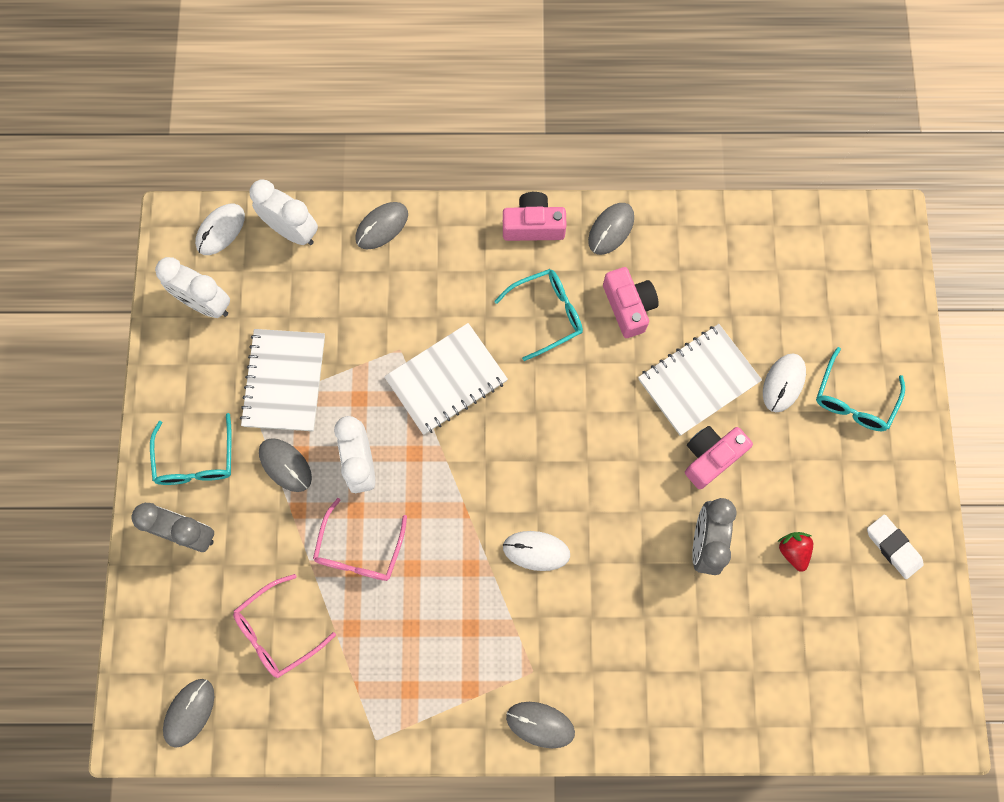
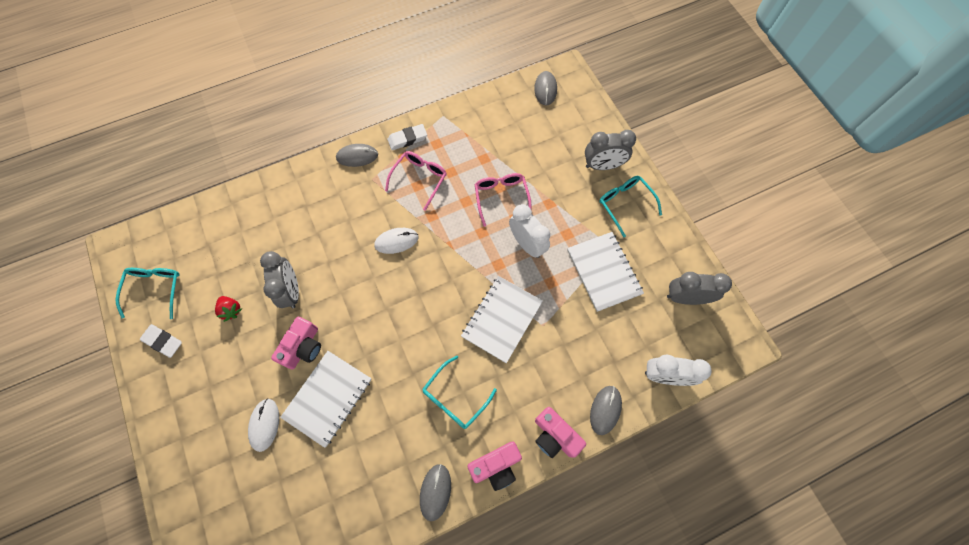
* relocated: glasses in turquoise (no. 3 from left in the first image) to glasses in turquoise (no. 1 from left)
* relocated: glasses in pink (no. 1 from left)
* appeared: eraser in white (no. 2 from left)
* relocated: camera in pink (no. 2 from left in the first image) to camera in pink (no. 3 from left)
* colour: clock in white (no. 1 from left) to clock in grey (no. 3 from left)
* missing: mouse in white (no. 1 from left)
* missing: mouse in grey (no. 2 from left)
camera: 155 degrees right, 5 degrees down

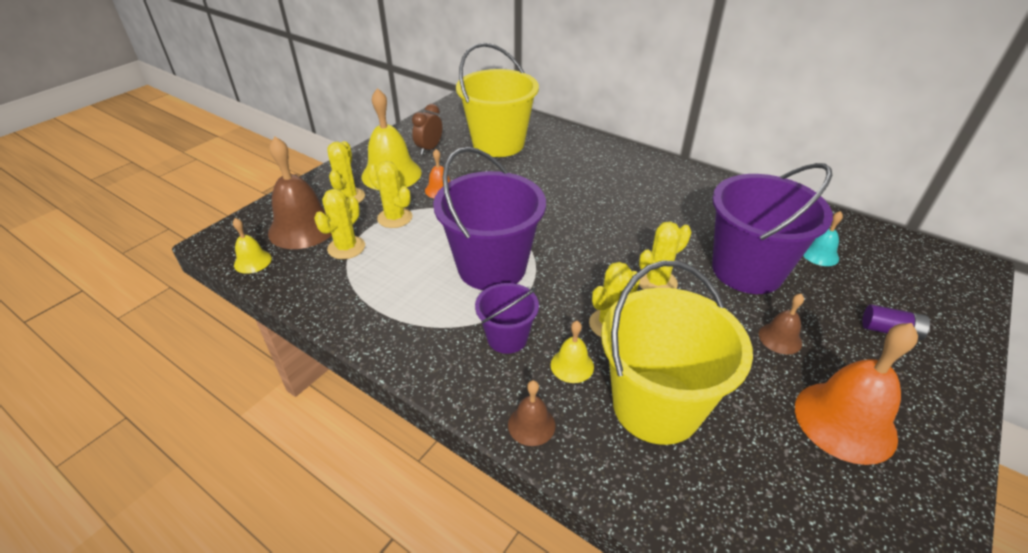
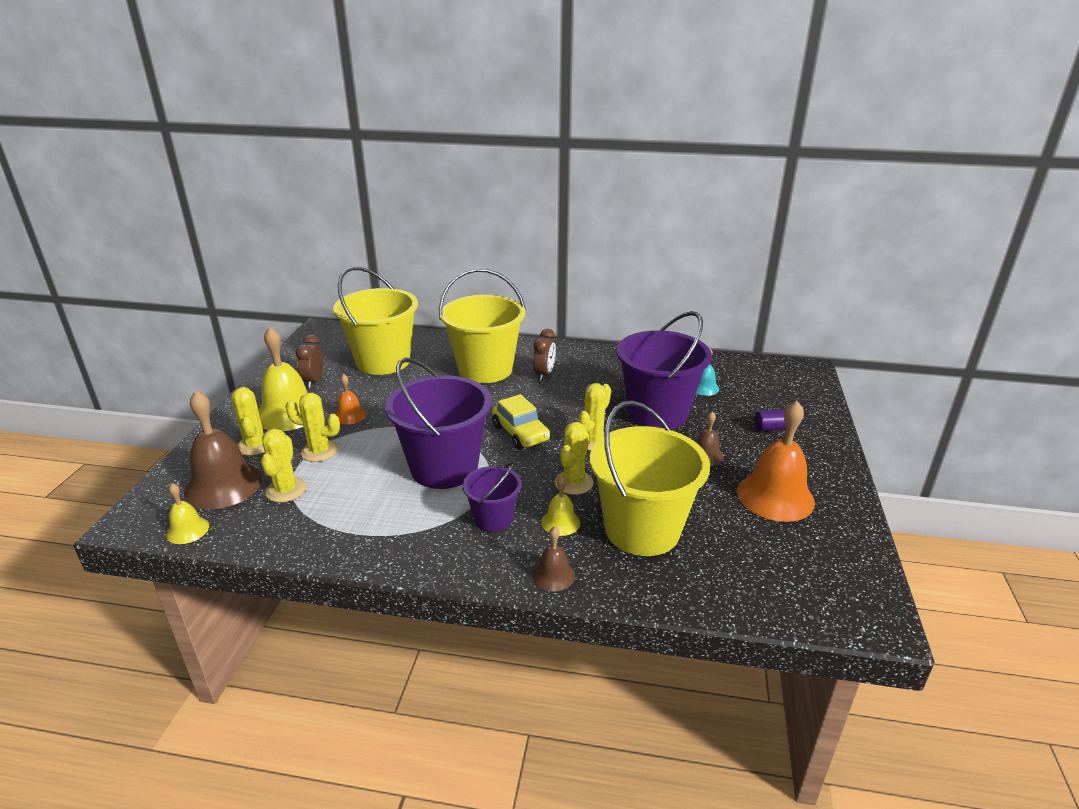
* appeared: bucket in yellow (no. 2 from left)
* appeared: car in yellow
* appeared: clock in brown (no. 2 from left)
camera: 25 degrees left, 10 degrees down

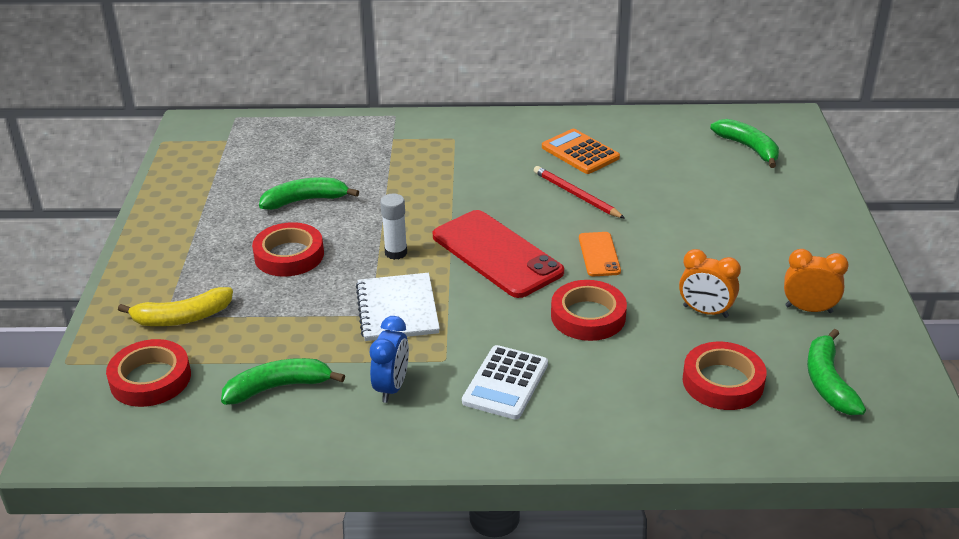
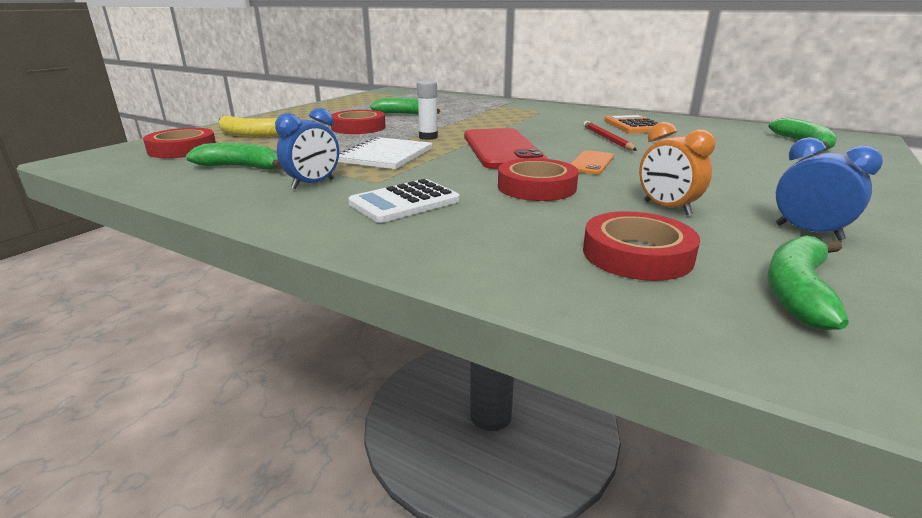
* colour: clock in orange (no. 2 from left) to clock in blue (no. 2 from left)
camera: 30 degrees right, 10 degrees down

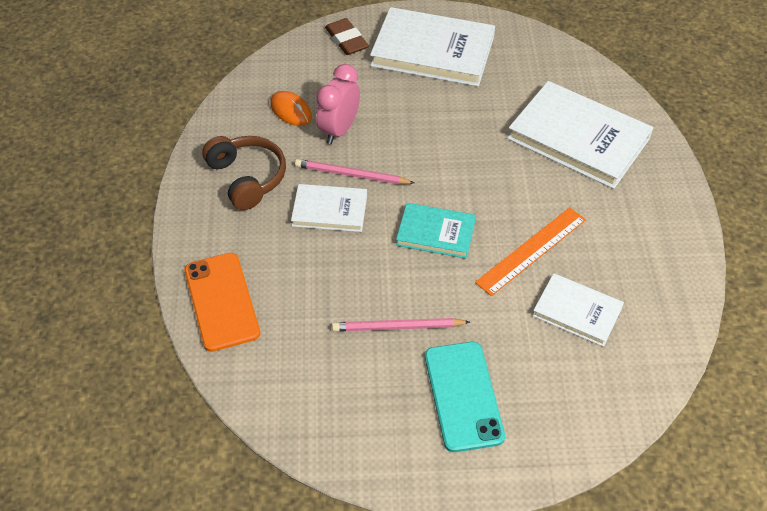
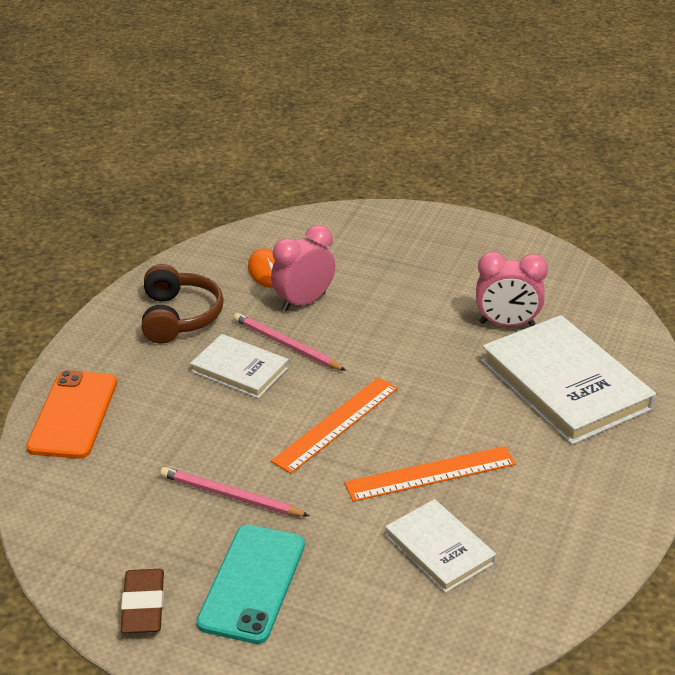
* relocated: eraser in brown
* exchanged: book in turquoise to ruler in orange (no. 1 from left)
* appeared: clock in pink (no. 2 from left)
* missing: book in white (no. 2 from left)
camera: 25 degrees right, 15 degrees down

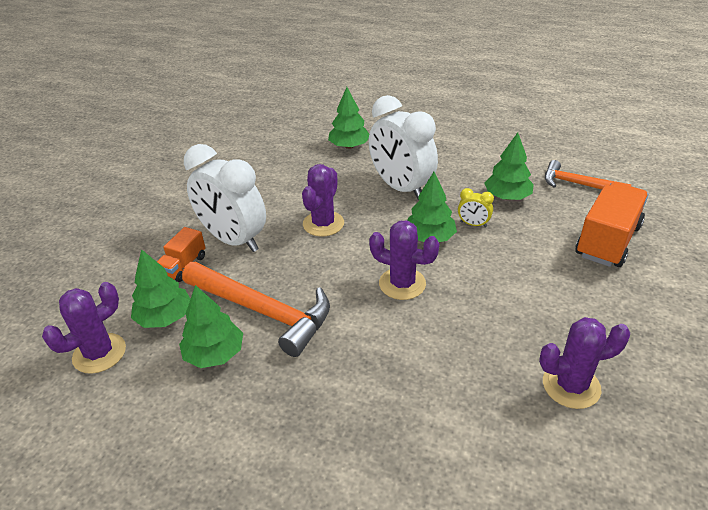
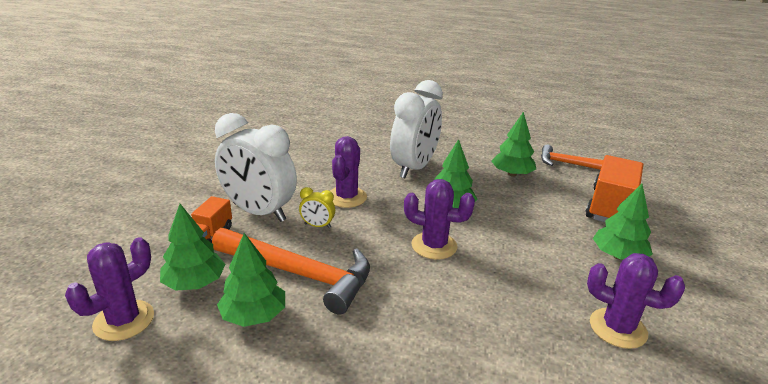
* relocated: clock in yellow
* spun: clock in white (no. 2 from left) 105 degrees counterclockwise
* spun: cactus in purple (no. 4 from left) 45 degrees clockwise
* relocated: tree in green (no. 3 from left in the first image) to tree in green (no. 5 from left)
camera: 10 degrees left, 10 degrees down

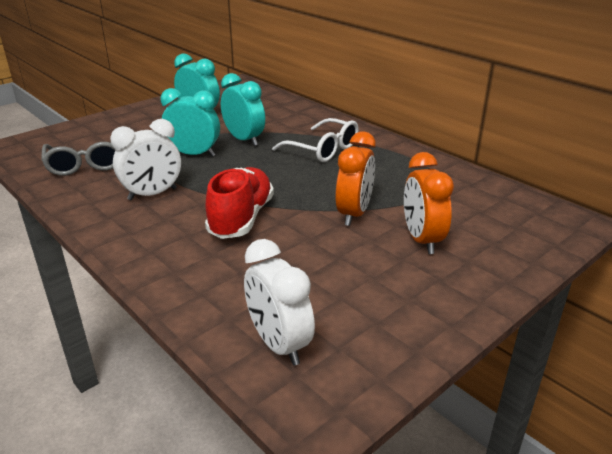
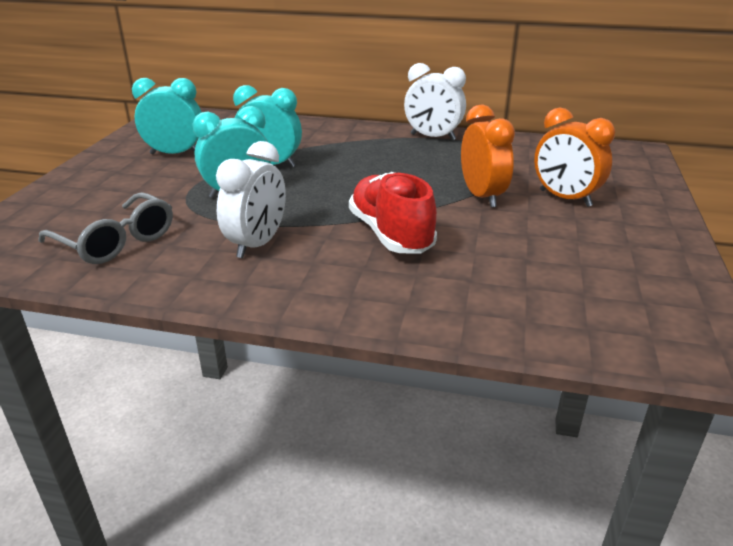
* relocated: clock in white (no. 2 from left)
* missing: glasses in white
camera: 35 degrees left, 0 degrees up

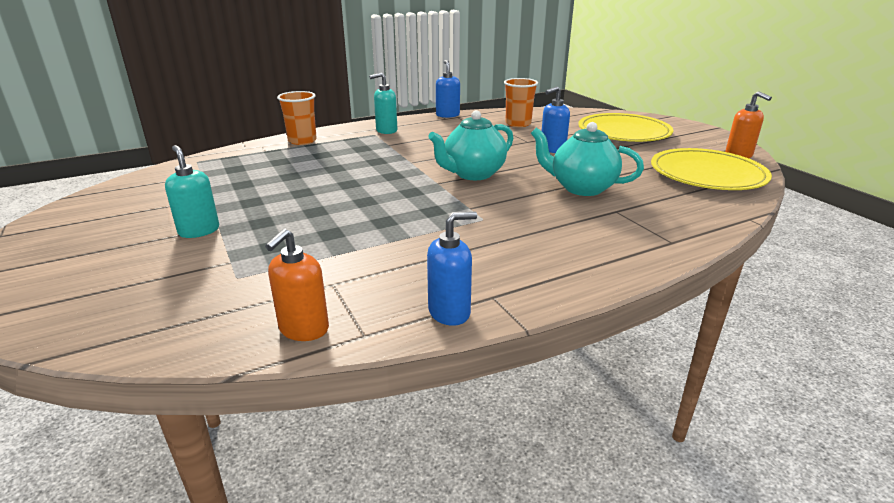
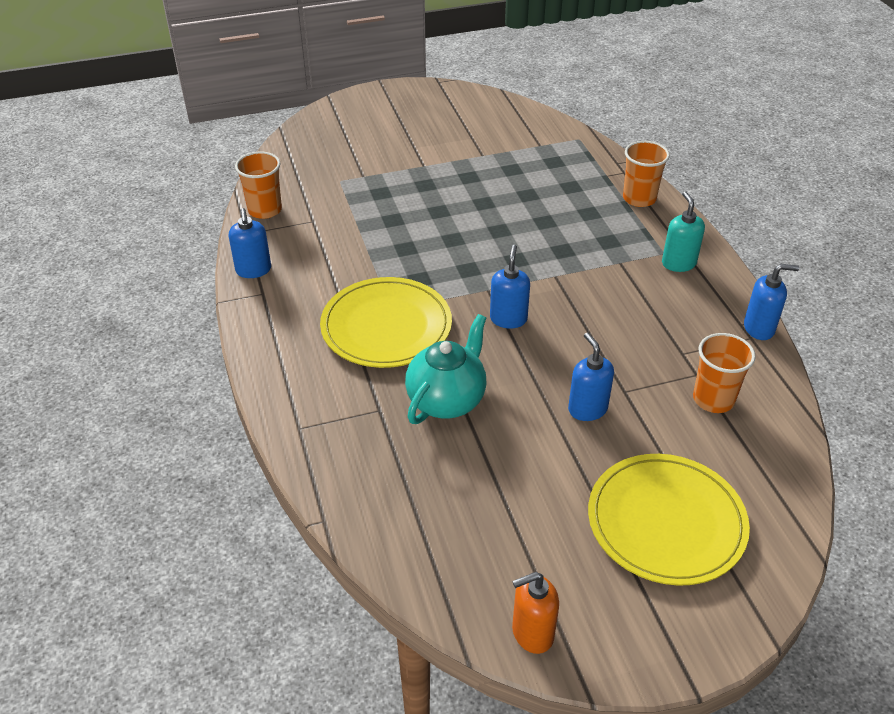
* exchanged: soap dispenser in orange (no. 1 from left) to cup in orange (no. 1 from left)
* relocated: plate in yellow (no. 2 from left in the first image) to plate in yellow (no. 1 from left)
* exchanged: teapot in turquoise (no. 1 from left) to soap dispenser in blue (no. 2 from left)
* missing: soap dispenser in turquoise (no. 1 from left)
camera: 100 degrees right, 15 degrees up

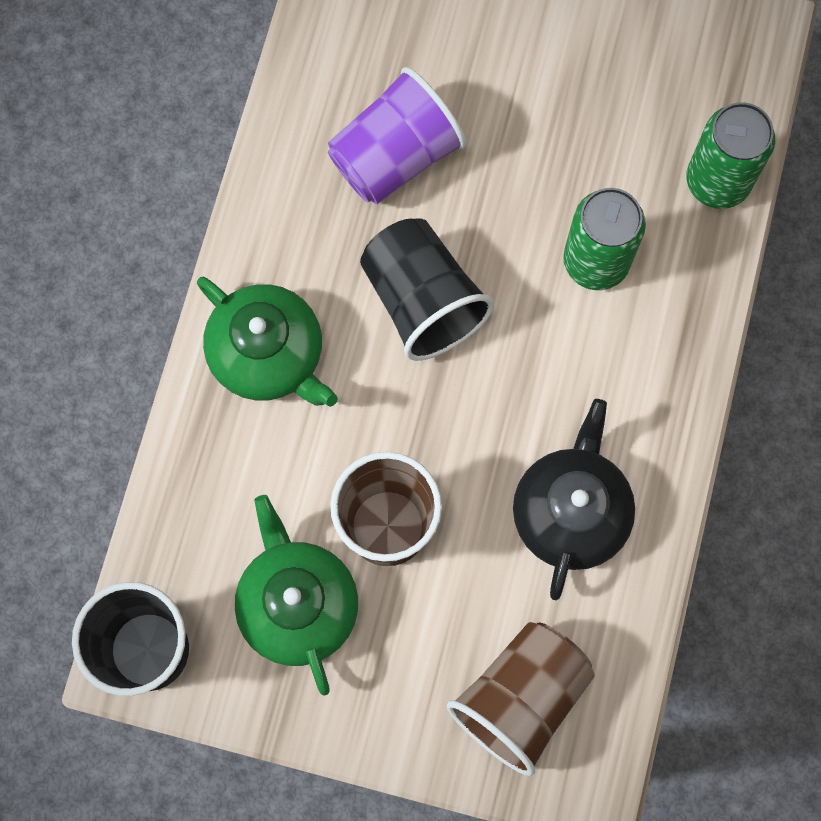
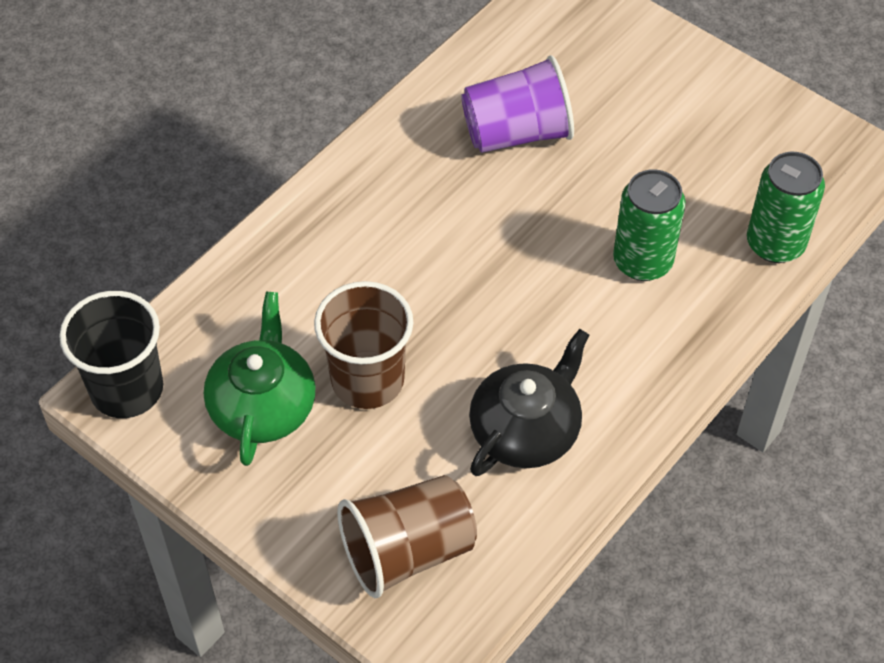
* missing: teapot in green (no. 1 from left)
* missing: cup in black (no. 2 from left)
camera: 25 degrees right, 20 degrees down

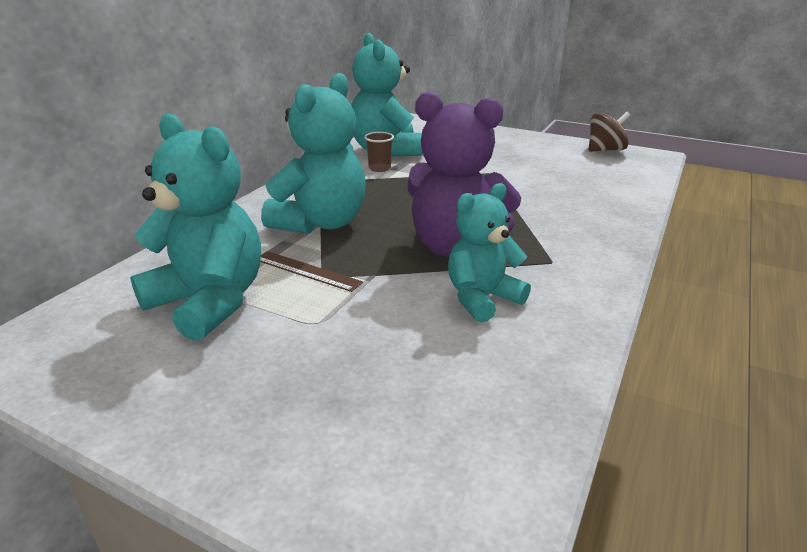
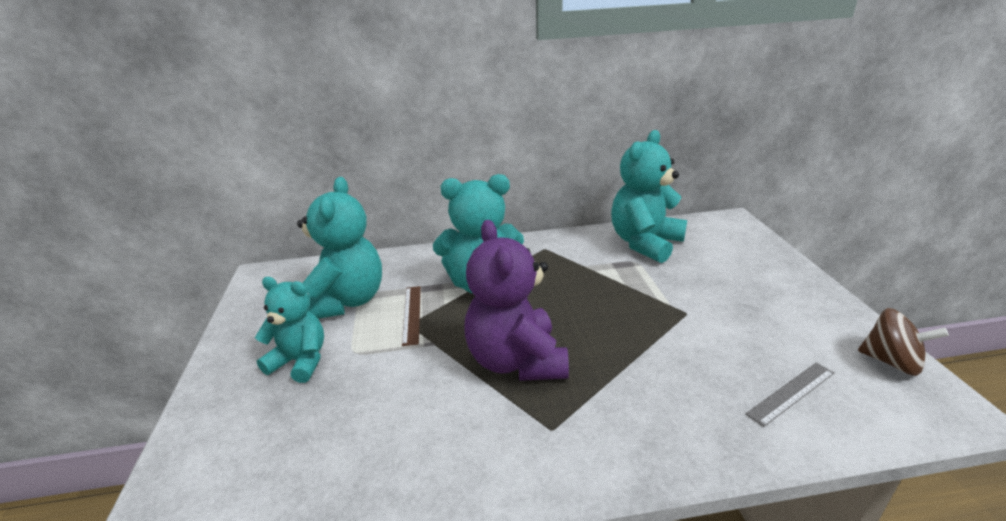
* relocated: teddy bear in turquoise (no. 4 from left in the first image) to teddy bear in turquoise (no. 1 from left)
* appeared: ruler in grey
* missing: cup in brown
camera: 55 degrees right, 0 degrees up

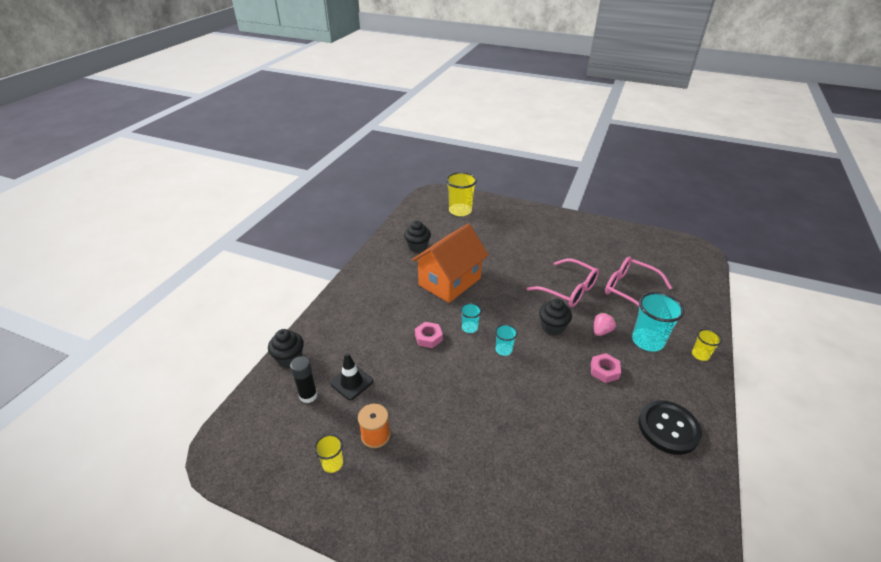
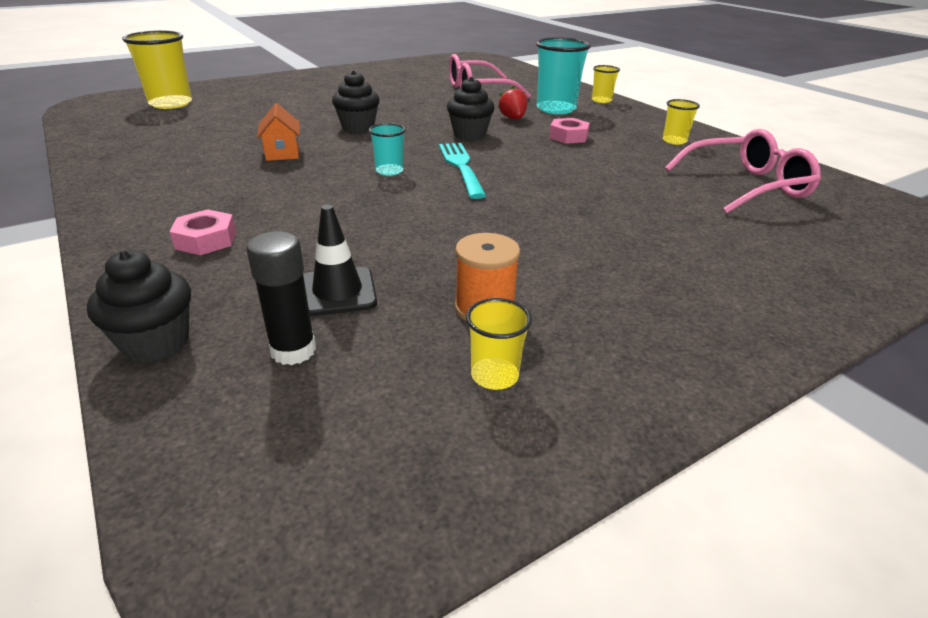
* relocated: nut in pink (no. 1 from left)
* size: house in orange x0.43
* relocated: cupcake in black (no. 2 from left)
* exchanged: cup in turquoise (no. 2 from left) to fork in turquoise
* colour: strawberry in pink to strawberry in red
* exchanged: button in black to cup in yellow (no. 4 from left)
* relocated: glasses in pink (no. 1 from left in the first image) to glasses in pink (no. 2 from left)
camera: 55 degrees left, 5 degrees down

